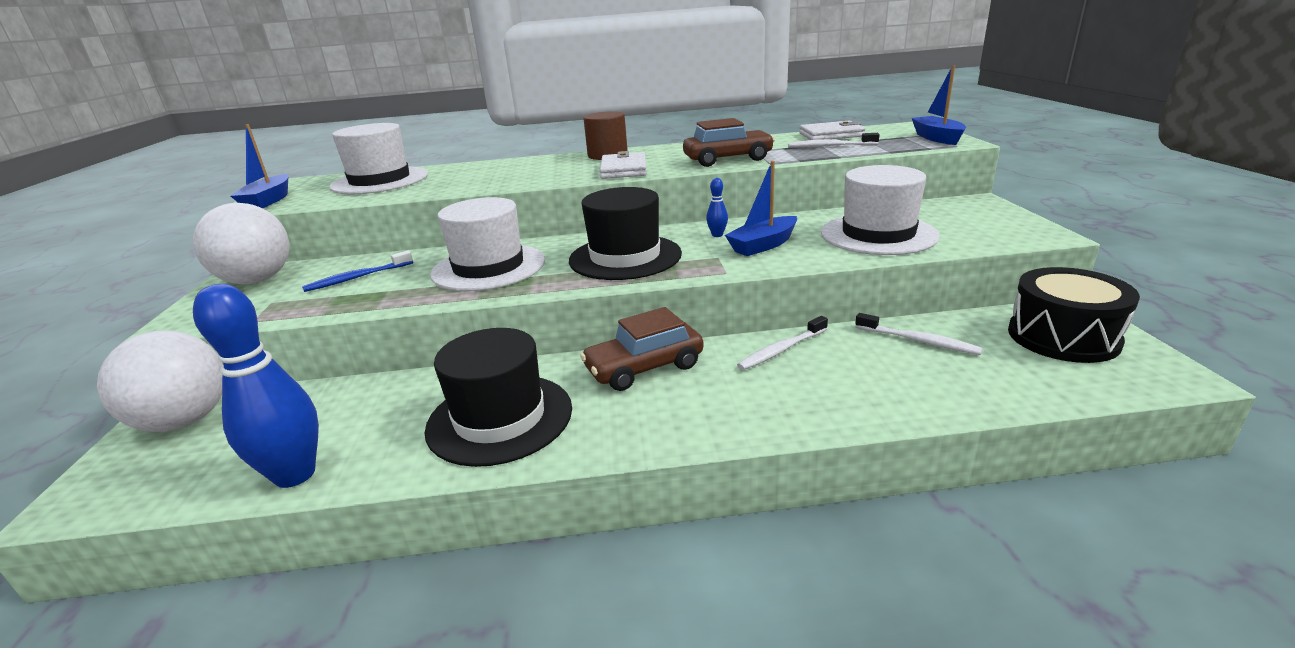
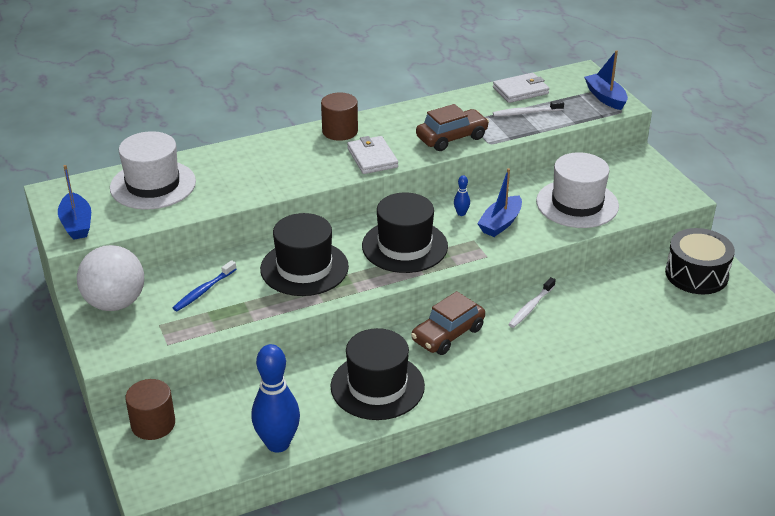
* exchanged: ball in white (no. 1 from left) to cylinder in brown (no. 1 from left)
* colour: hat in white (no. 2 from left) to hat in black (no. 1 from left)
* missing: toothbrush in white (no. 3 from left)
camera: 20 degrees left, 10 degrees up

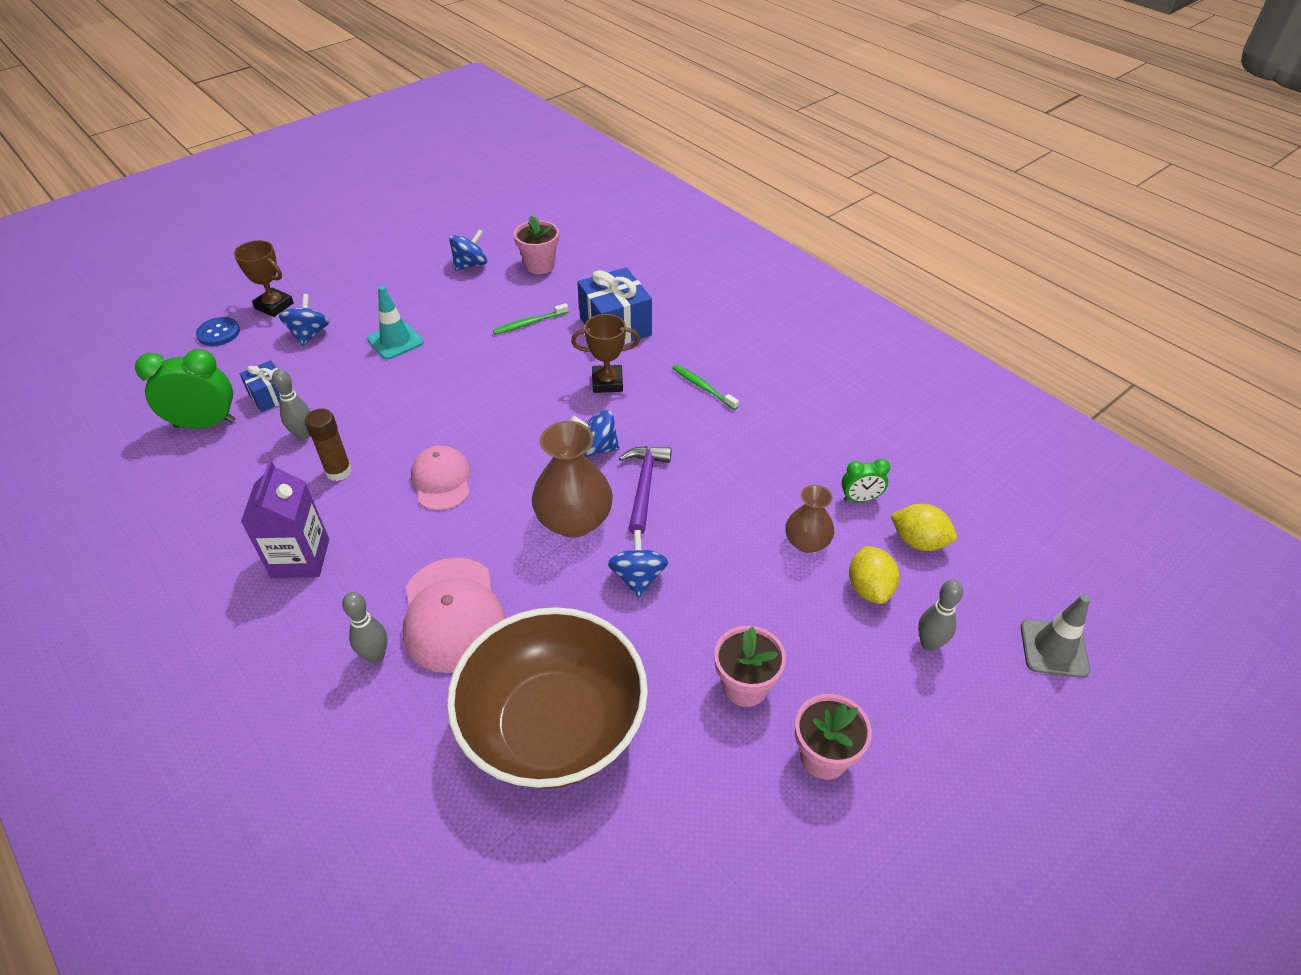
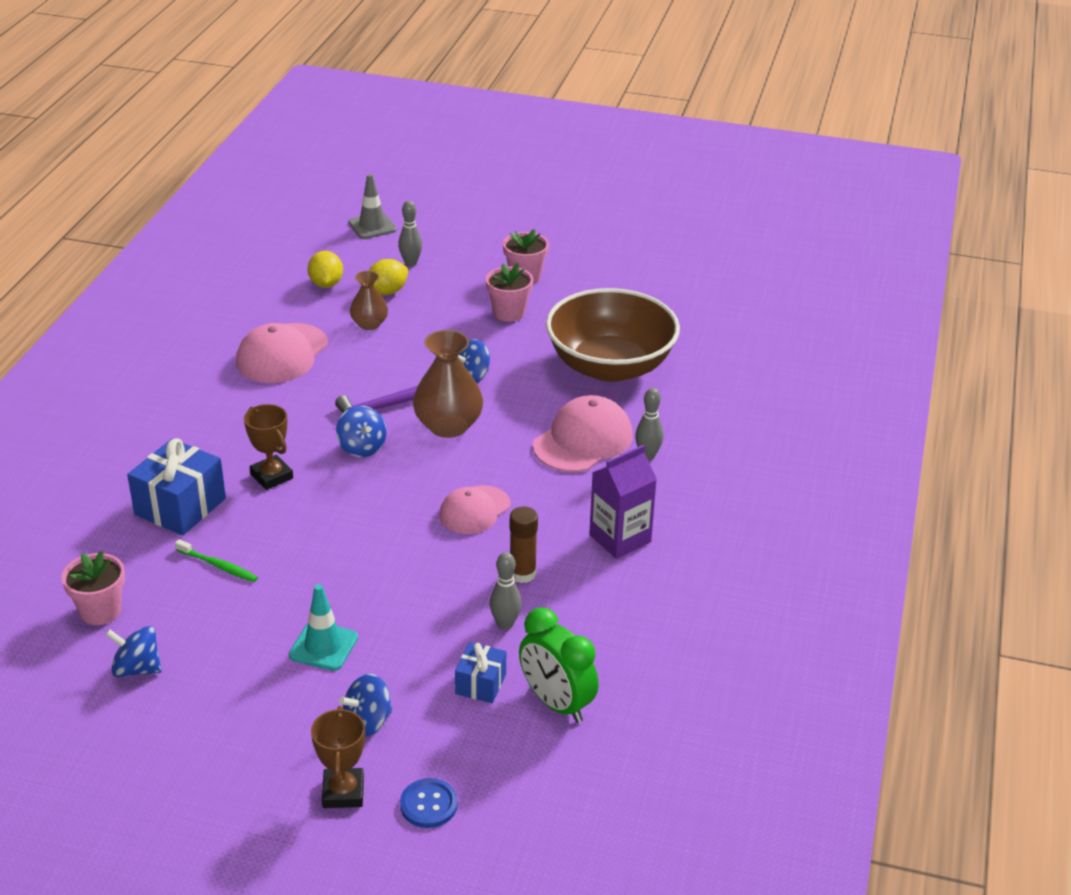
* appeared: cap in pink (no. 1 from left)
* missing: toothbrush in green (no. 2 from left)
* missing: clock in green (no. 2 from left)
camera: 125 degrees left, 10 degrees down

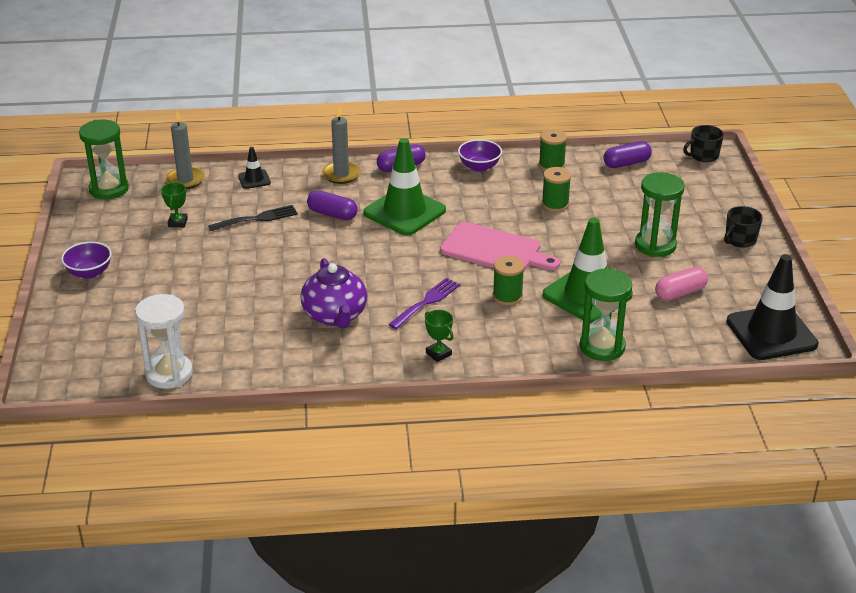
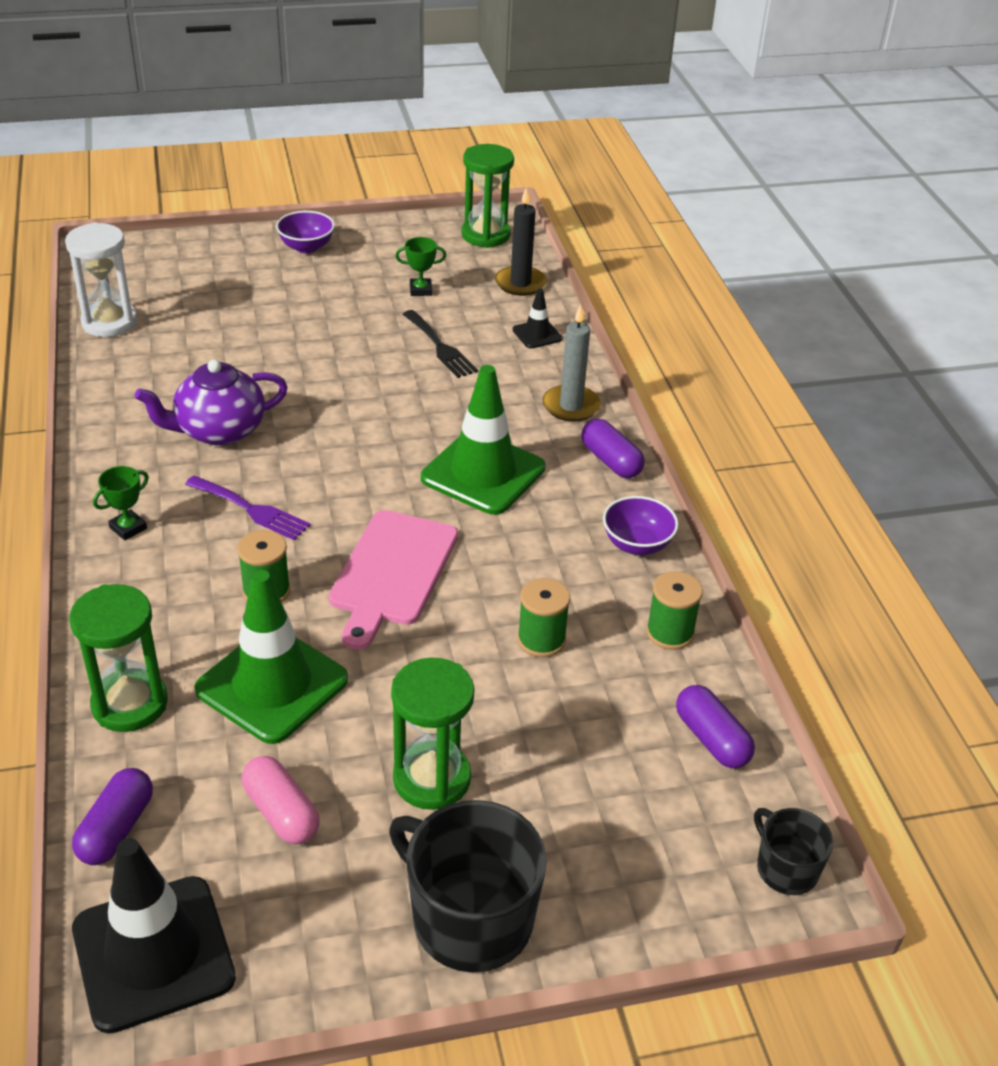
* relocated: capsule in purple (no. 1 from left)
* size: mug in black (no. 2 from left in the first image) x1.86
* colour: candle in grey (no. 1 from left) to candle in black
camera: 80 degrees right, 5 degrees up

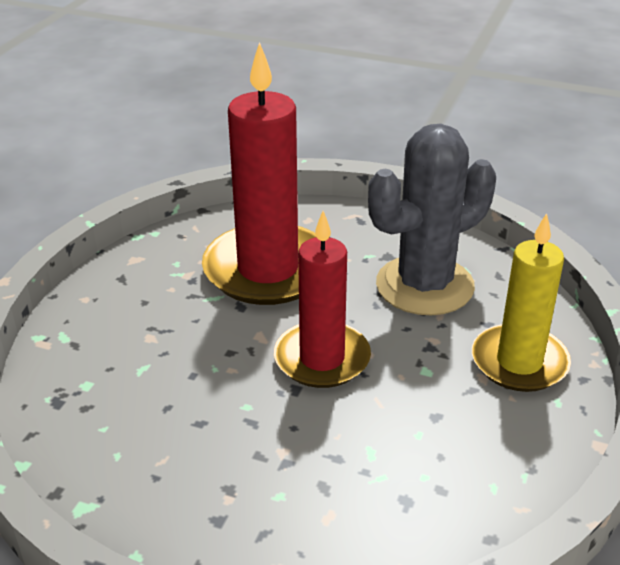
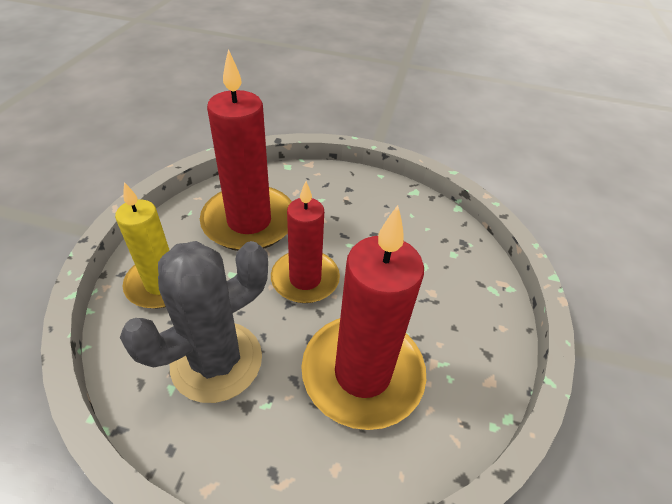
* appeared: candle in red (no. 1 from left)
camera: 170 degrees right, 10 degrees up

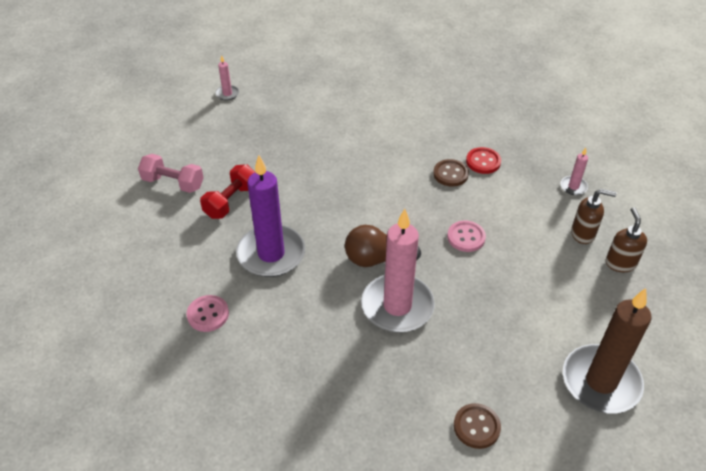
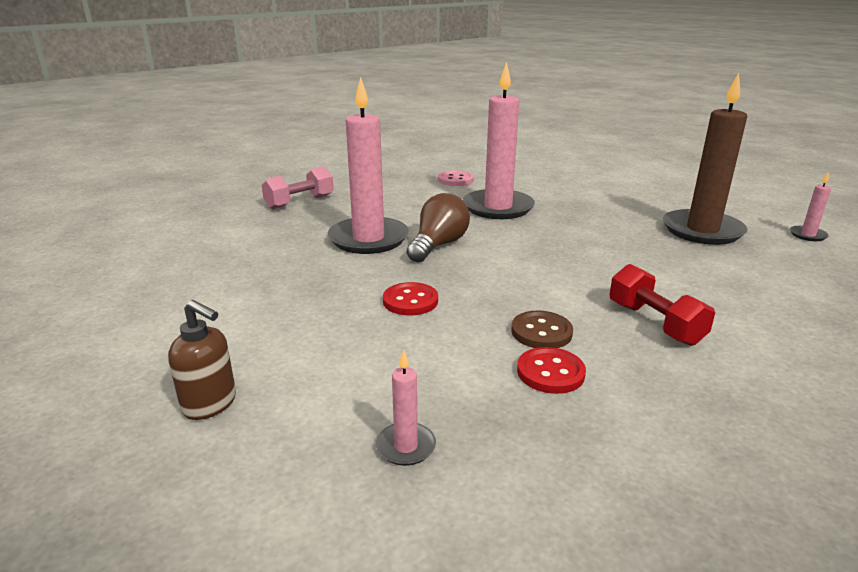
* relocated: dumbbell in pink
* colour: button in pink (no. 2 from left) to button in red (no. 1 from left)
* colour: candle in purple to candle in pink (no. 3 from left)
* relocated: dumbbell in red
* relocated: candle in brown
* missing: button in brown (no. 2 from left)
* missing: soap dispenser in brown (no. 1 from left)
camera: 120 degrees right, 20 degrees down

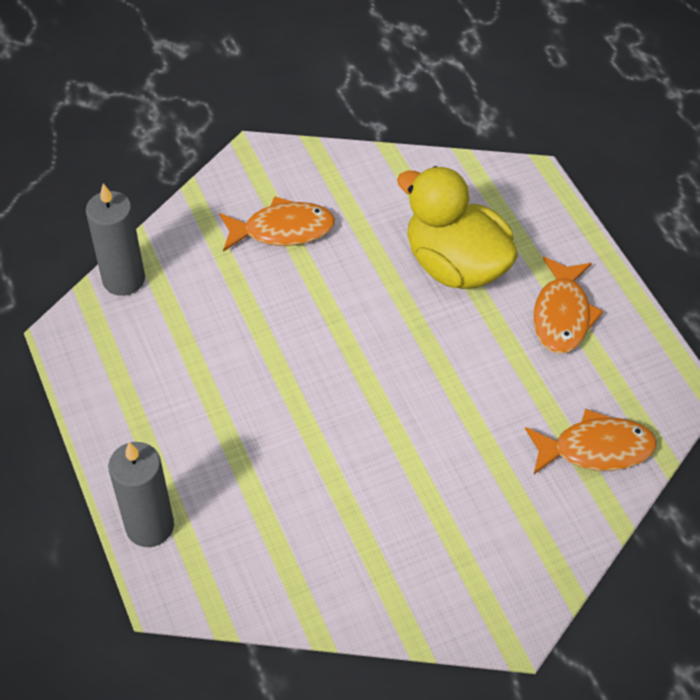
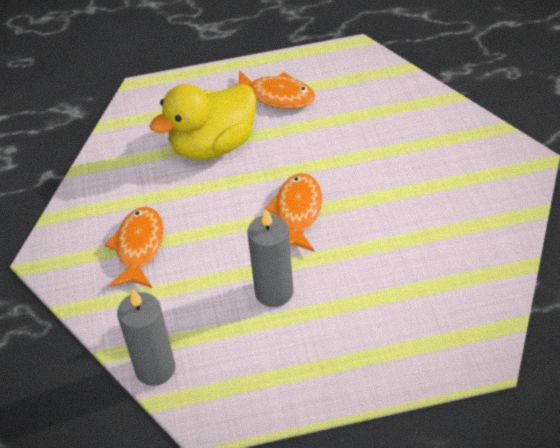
* relocated: candle in grey (no. 2 from left)
* relocated: fish in orange (no. 3 from left)
camera: 75 degrees left, 5 degrees down

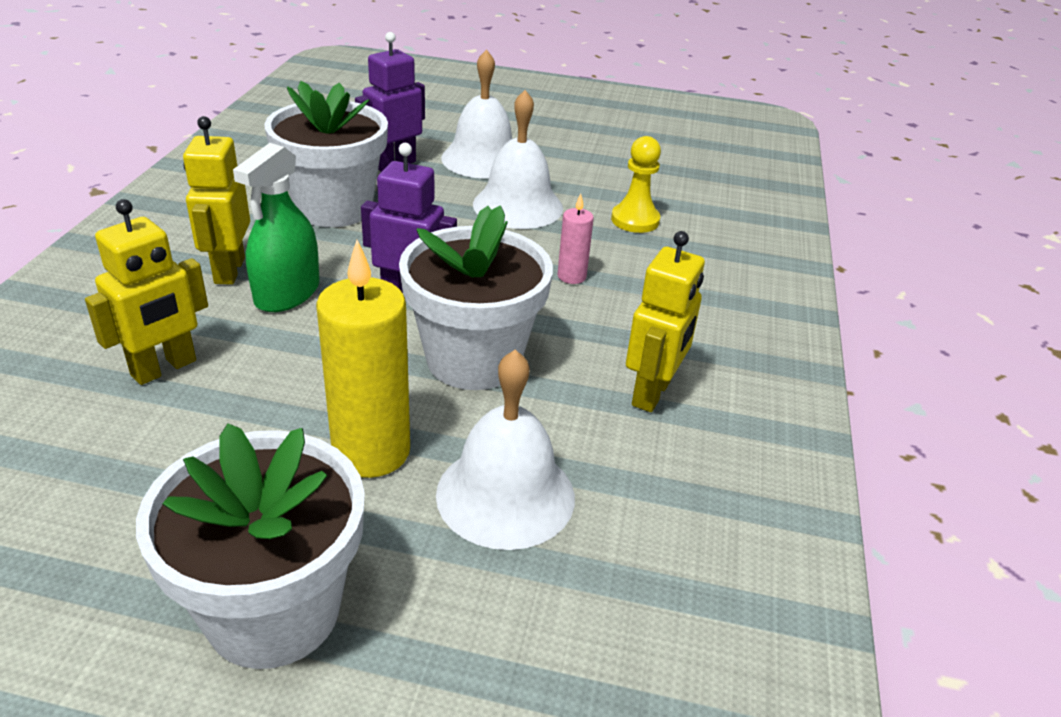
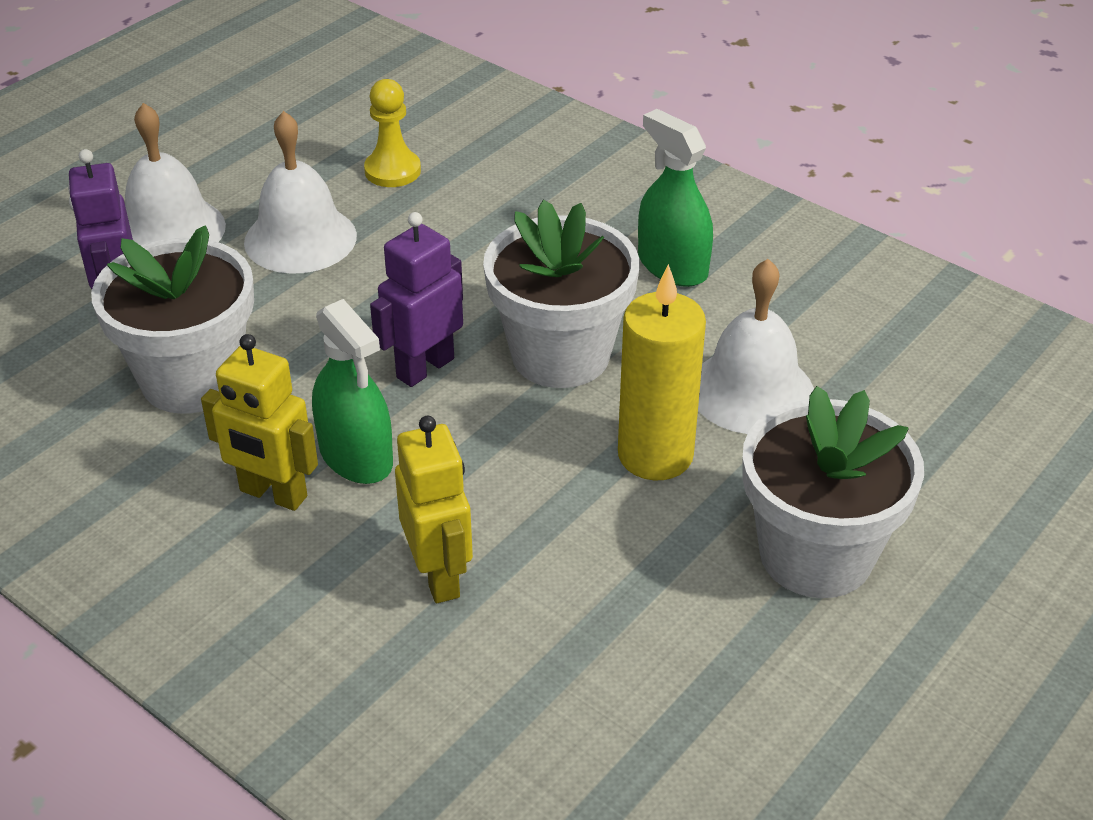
* exchanged: robot in yellow (no. 3 from left) to spray bottle in green (no. 2 from left)
* missing: candle in pink
camera: 60 degrees left, 5 degrees up

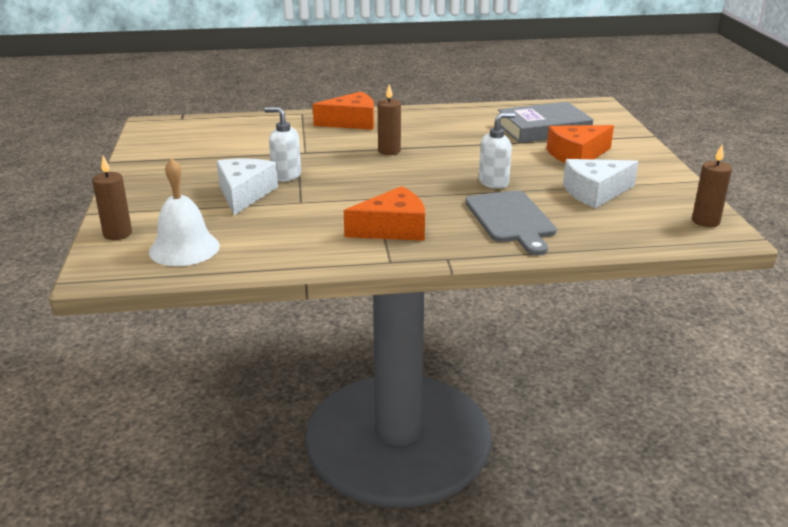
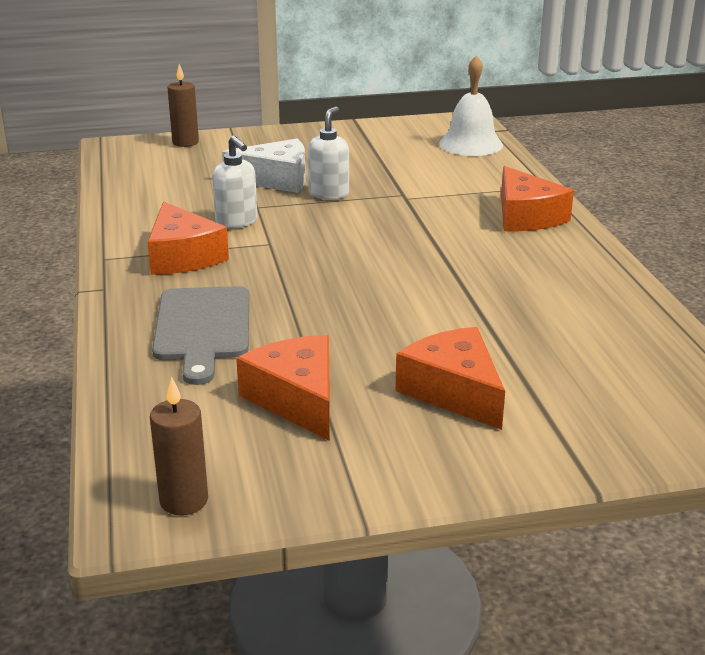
* spun: cutting board in grey 75 degrees counterclockwise
* relocated: soap dispenser in white (no. 2 from left in the first image) to soap dispenser in white (no. 1 from left)
* colour: cheese in white (no. 2 from left) to cheese in orange (no. 2 from left)
* relocated: bell in white
* missing: candle in brown (no. 2 from left)
* missing: book in grey
camera: 85 degrees right, 0 degrees up

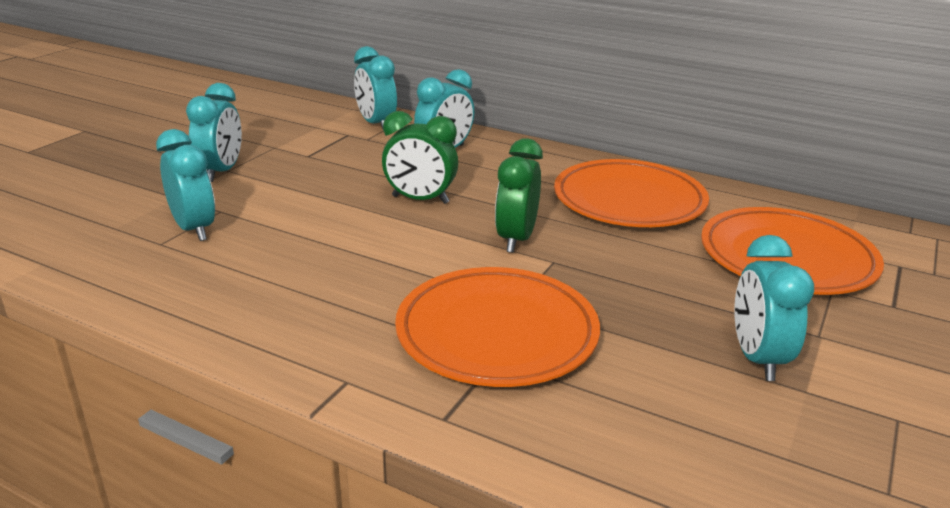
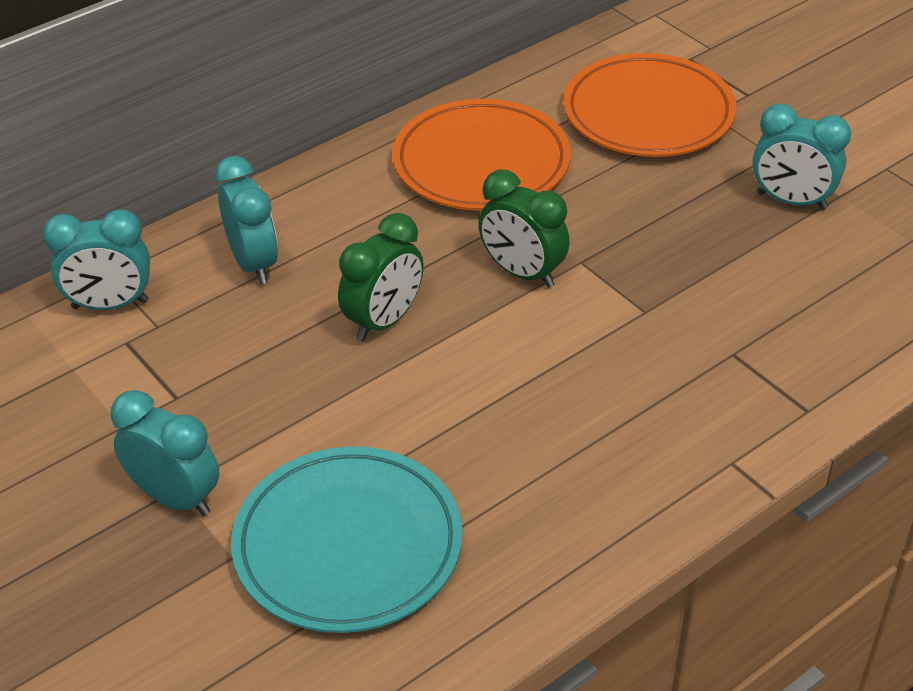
* exchanged: clock in turquoise (no. 1 from left) to plate in turquoise
* missing: plate in orange (no. 1 from left)
camera: 65 degrees left, 15 degrees up

